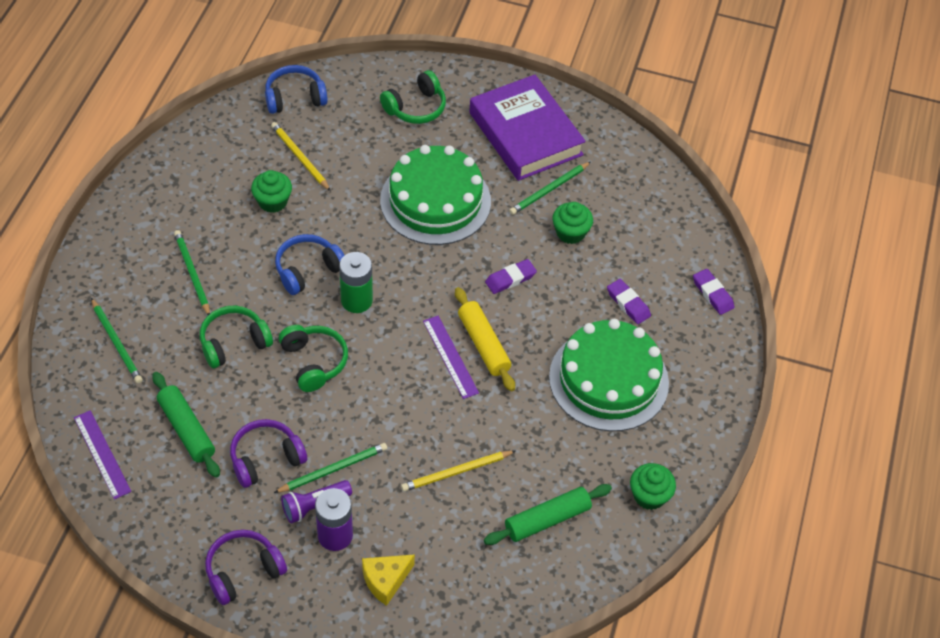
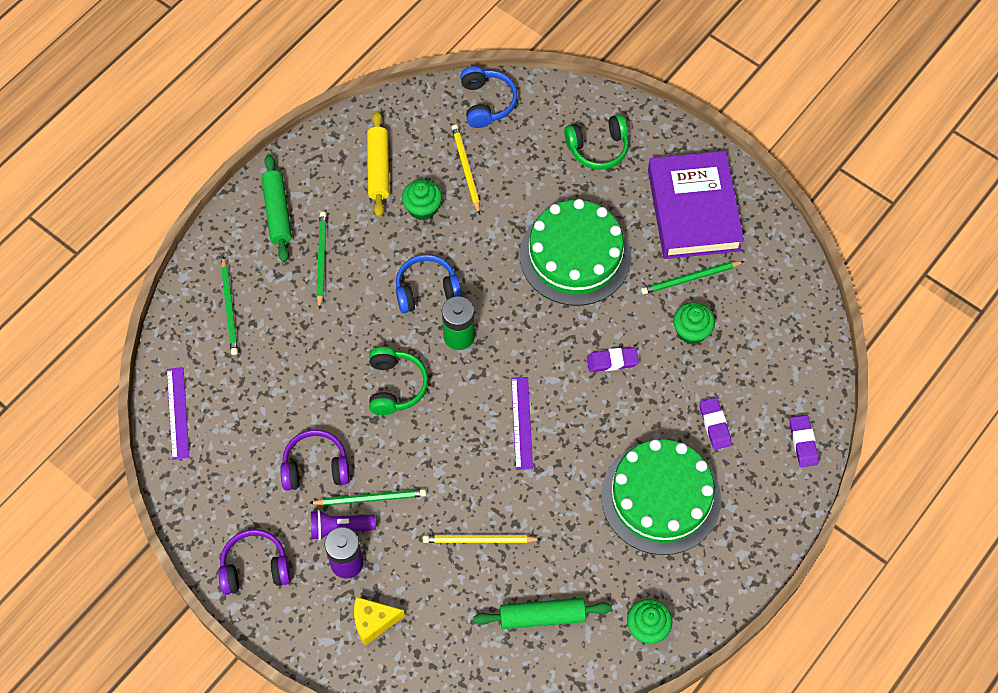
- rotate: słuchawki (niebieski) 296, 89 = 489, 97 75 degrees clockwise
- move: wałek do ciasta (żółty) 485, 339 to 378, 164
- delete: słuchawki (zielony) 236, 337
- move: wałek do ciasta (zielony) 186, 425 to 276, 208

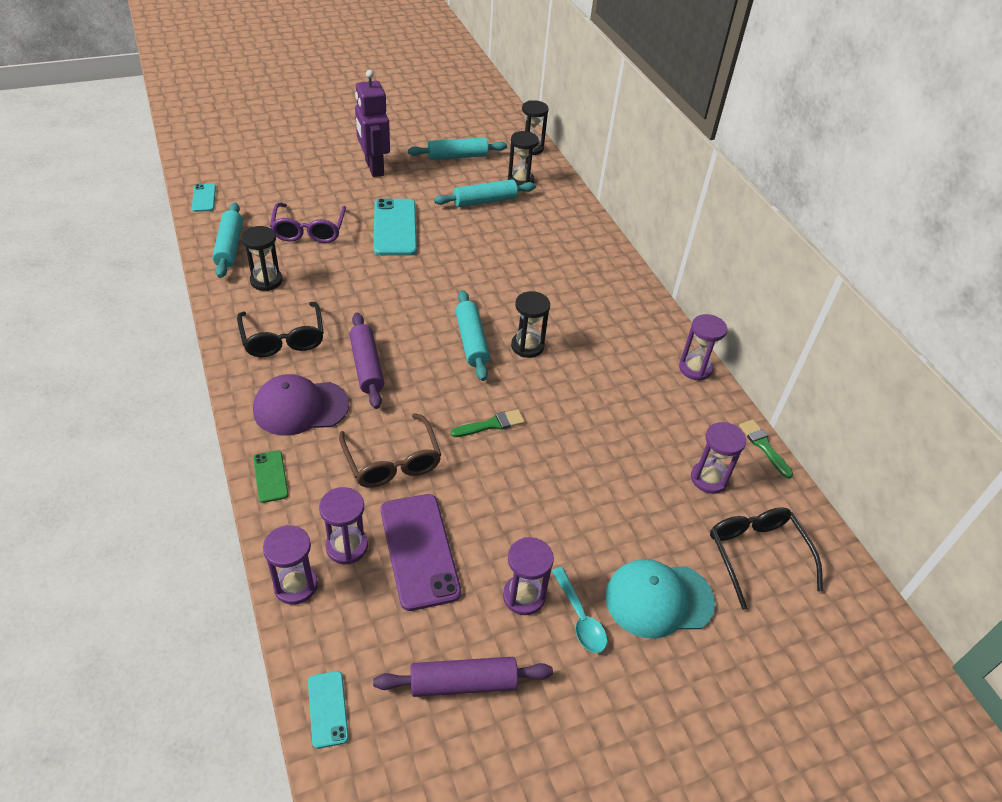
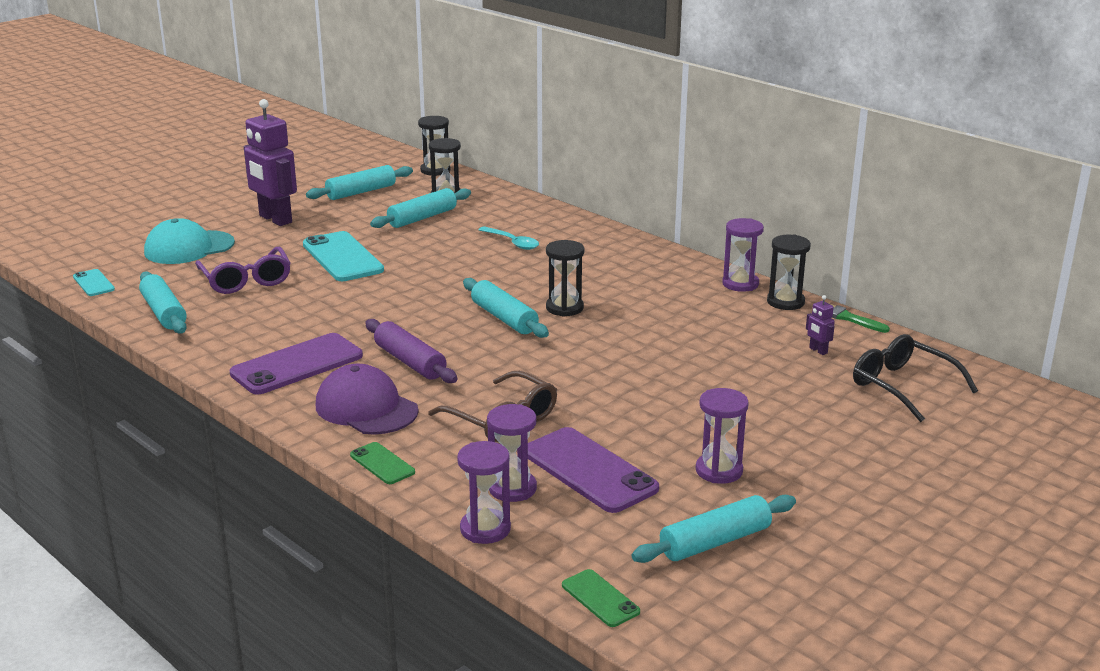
- move: klepsydra (czarny) 262, 258 to 789, 272
- replace: okulary (czarny) 280, 329 to telefon (fioletowy) 296, 364
- rotate: czapka (fioletowy) 301, 405 = 367, 399 75 degrees clockwise
- delete: pędzel (zielony) 487, 423
- replace: klepsydra (fioletowy) 718, 458 to robot (fioletowy) 820, 325
- move: czapka (turkusowy) 660, 599 to 189, 241
- move: łyżka (turkusowy) 579, 610 to 508, 238
- recolor: wałek do ciasta (fioletowy) 463, 677 to wałek do ciasta (turkusowy) 714, 529
- recolor: telefon (turkusowy) 328, 710 to telefon (zielony) 601, 598

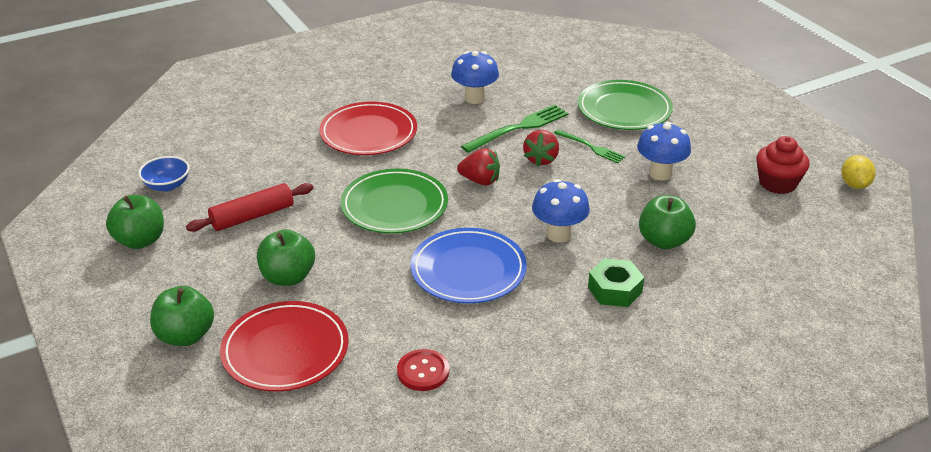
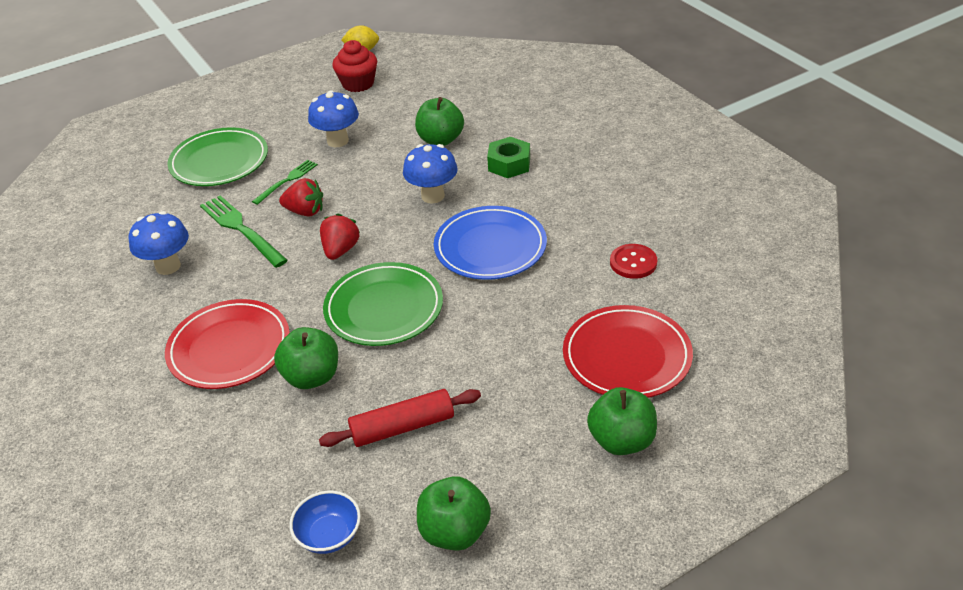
- rotate: wałek do ciasta (czerwony) 249, 207 = 400, 418 75 degrees counterclockwise
- move: jabłko (zielony) 286, 257 to 306, 358

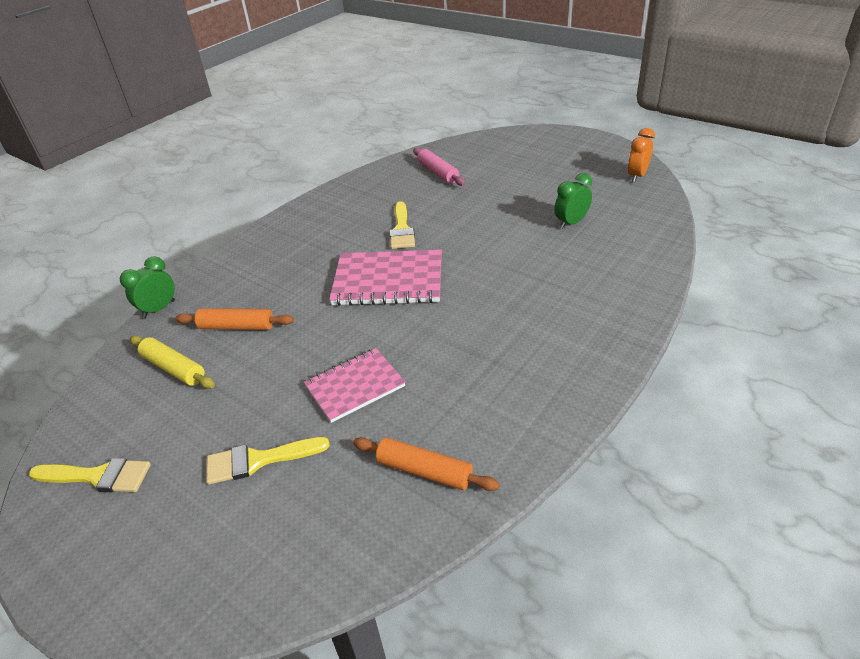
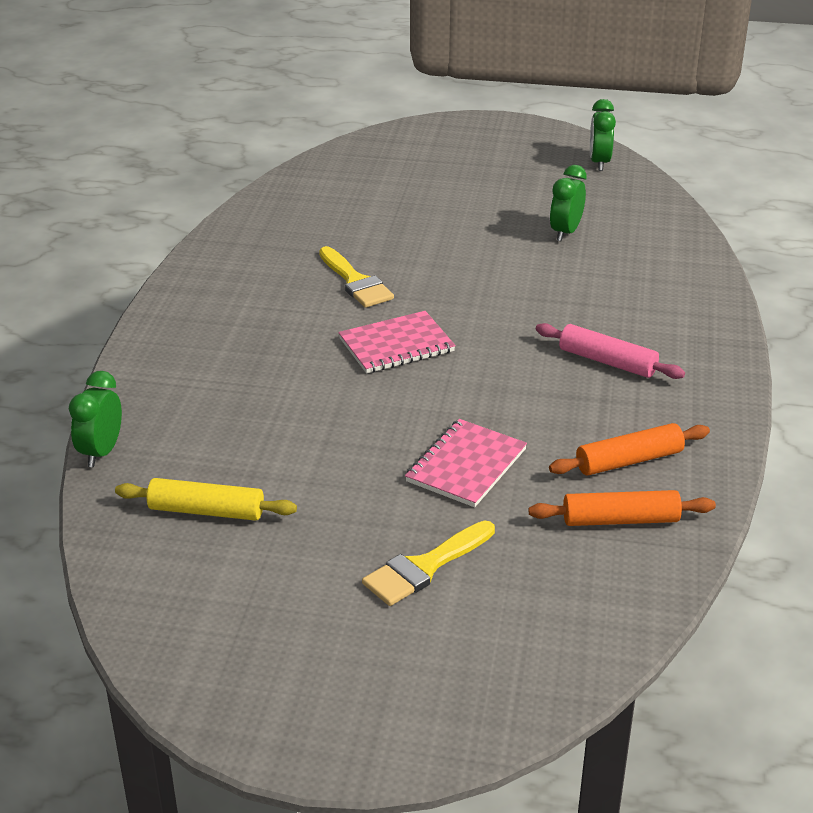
- recolor: budzik (pomarańczowy) 641, 155 to budzik (zielony) 603, 135
- move: wałek do ciasta (różowy) 439, 167 to 610, 351
- resize: zeszyt (różowy) 385, 278 = 397, 342 x0.66
- move: wałek do ciasta (pomarańczowy) 234, 319 to 629, 449
- delete: pędzel (żółty) 90, 475

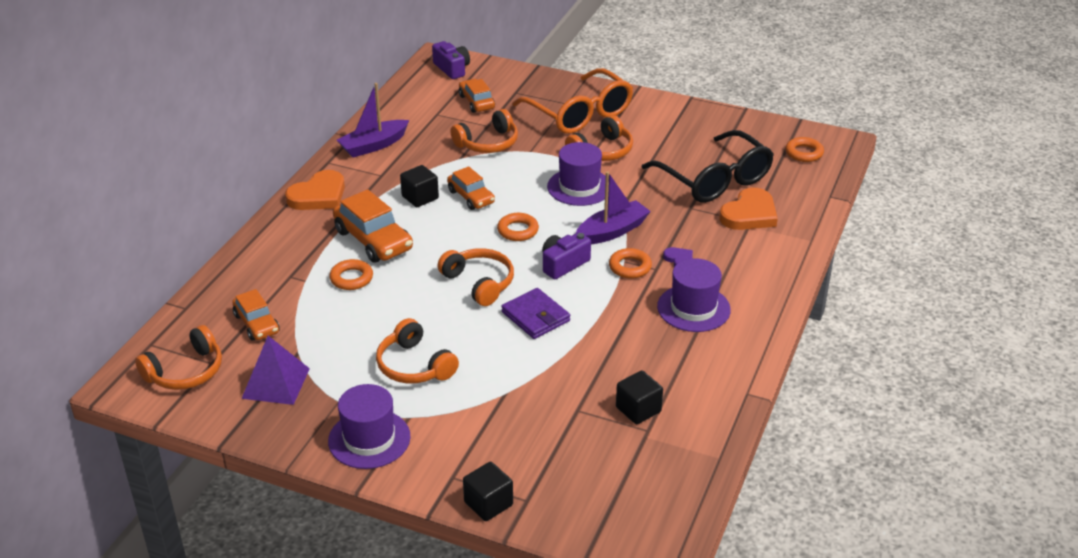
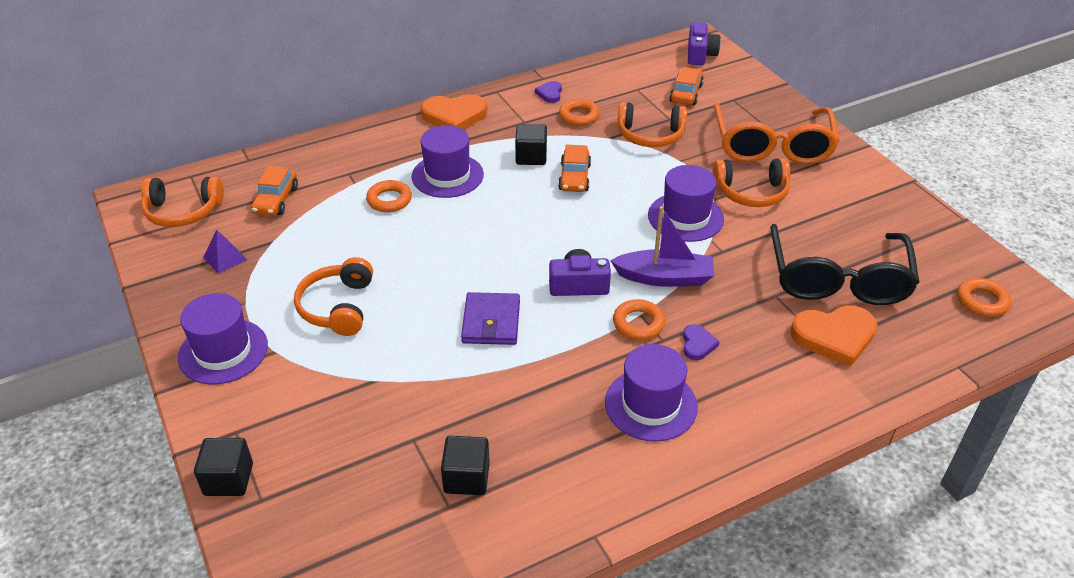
- replace: łódka (fioletowy) 373, 120 to serce (fioletowy) 548, 92
- replace: samochód (pomarańczowy) 373, 226 to kapelusz (fioletowy) 447, 161
- move: pierścień (pomarańczowy) 518, 227 to 579, 112
- delete: słuchawki (pomarańczowy) 476, 277
- resize: piramida (fioletowy) 275, 370 = 225, 252 x0.59

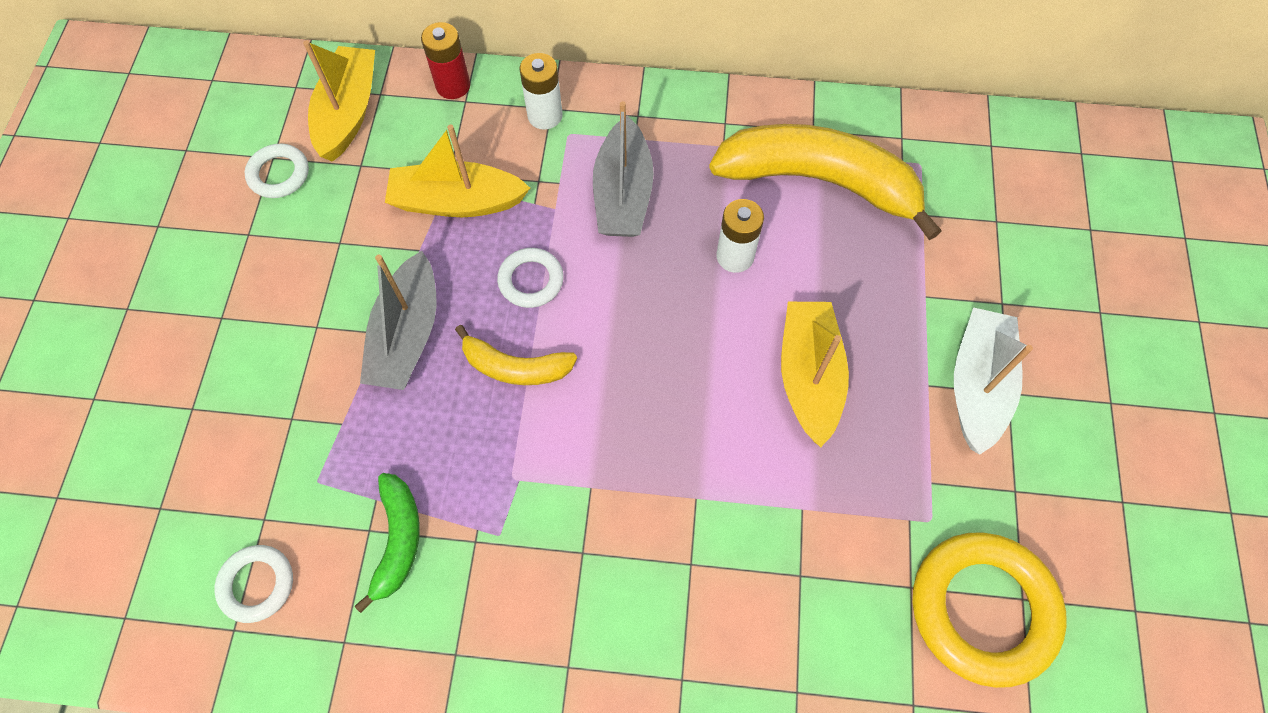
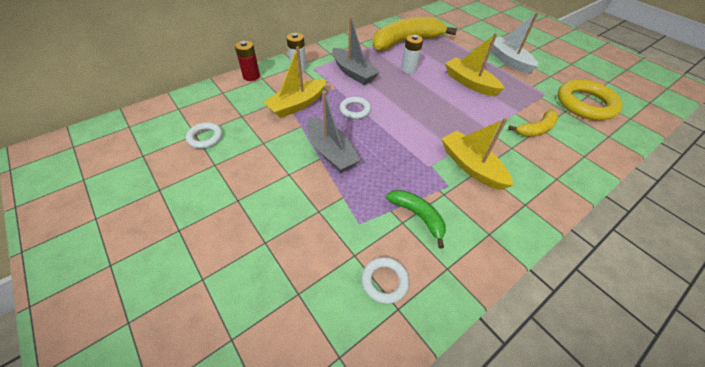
- move: łódka (żółty) 339, 101 to 477, 154
- move: banan (żółty) 516, 355 to 533, 123

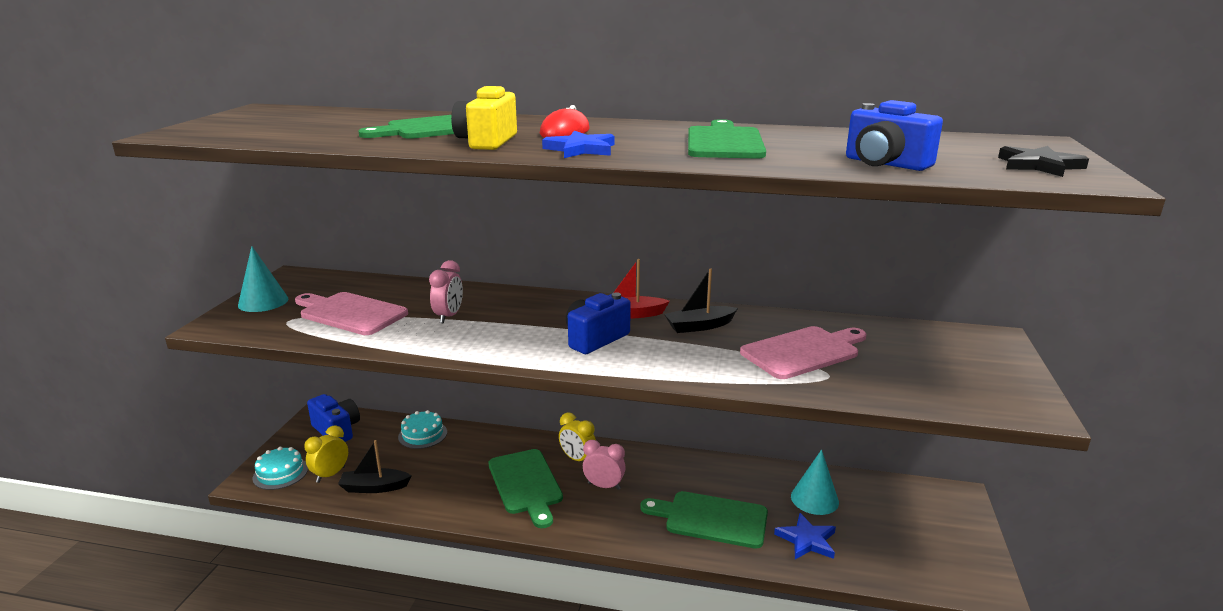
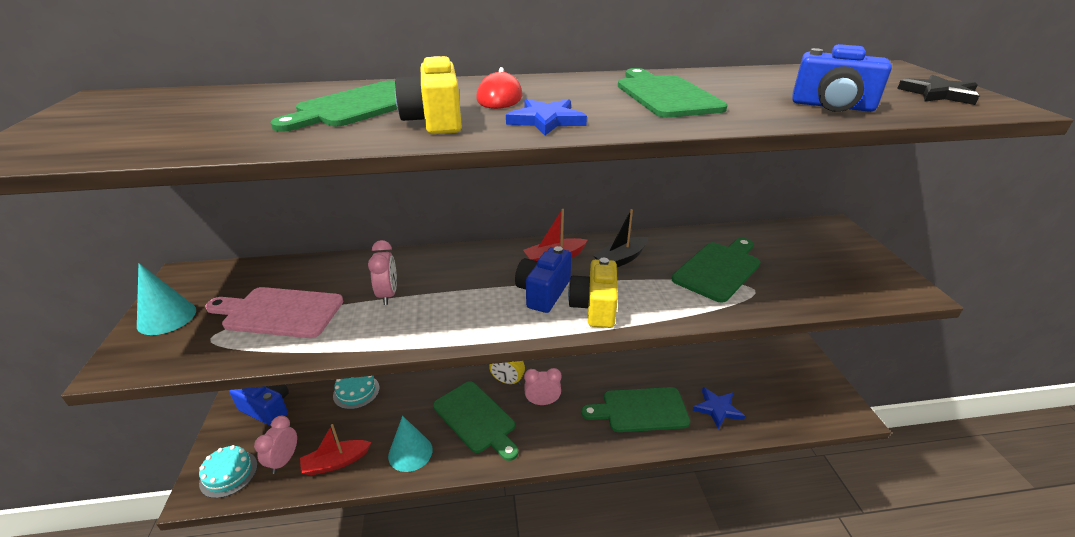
- recolor: deska do krojenia (różowy) 803, 352 to deska do krojenia (zielony) 716, 270
- recolor: budzik (żółty) 326, 454 to budzik (różowy) 275, 445
- recolor: łódka (czarny) 375, 466 to łódka (czerwony) 335, 450
- move: stożek (turkusowy) 815, 482 to 410, 444
- insert: aparat fotograficzny (żółty) 593, 293

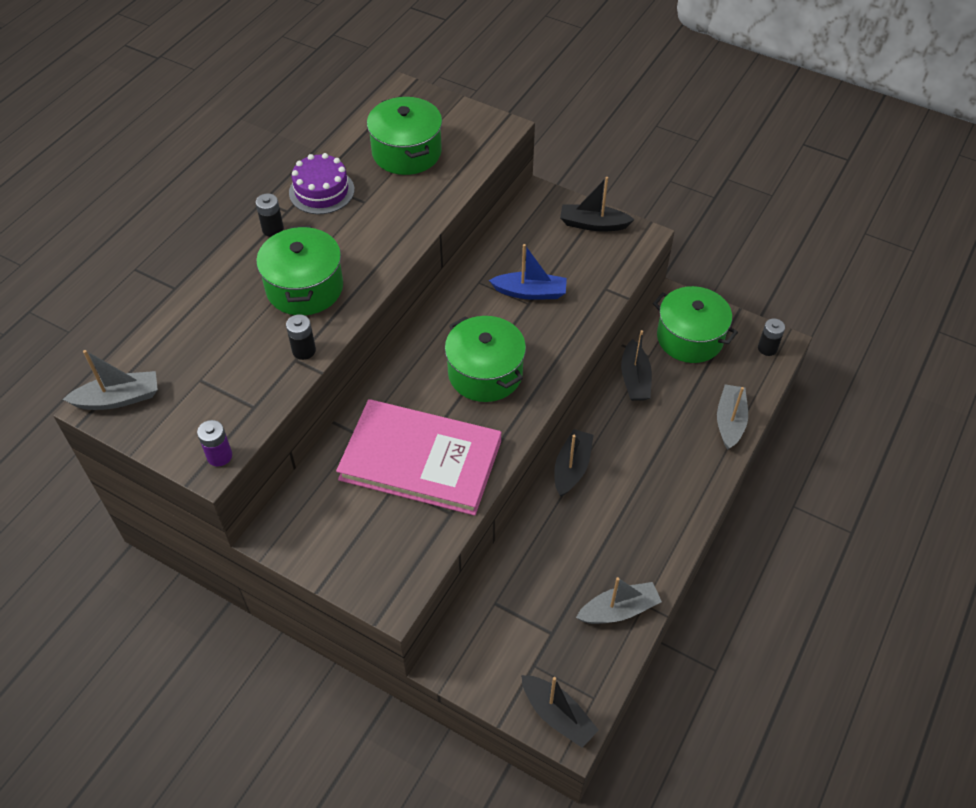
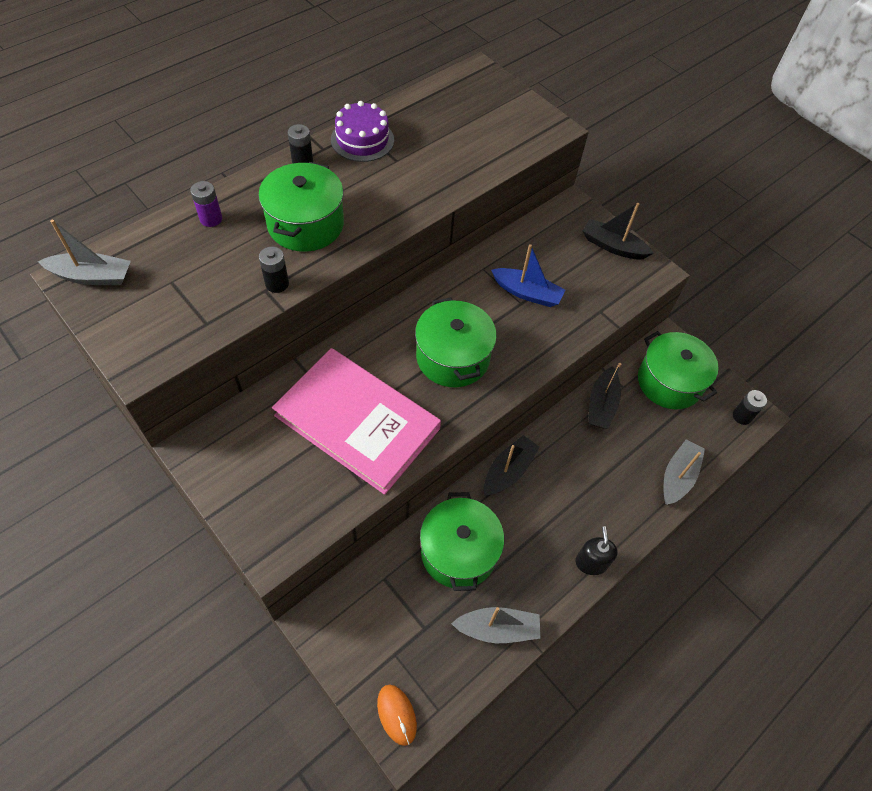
- move: garnek (zielony) 404, 136 to 462, 541
- move: bateria (fioletowy) 214, 443 to 206, 204
- replace: łódka (czarny) 560, 711 to myszka (pomarańczowy) 397, 715
- insert: dozownik mydła (czarny) 596, 550

